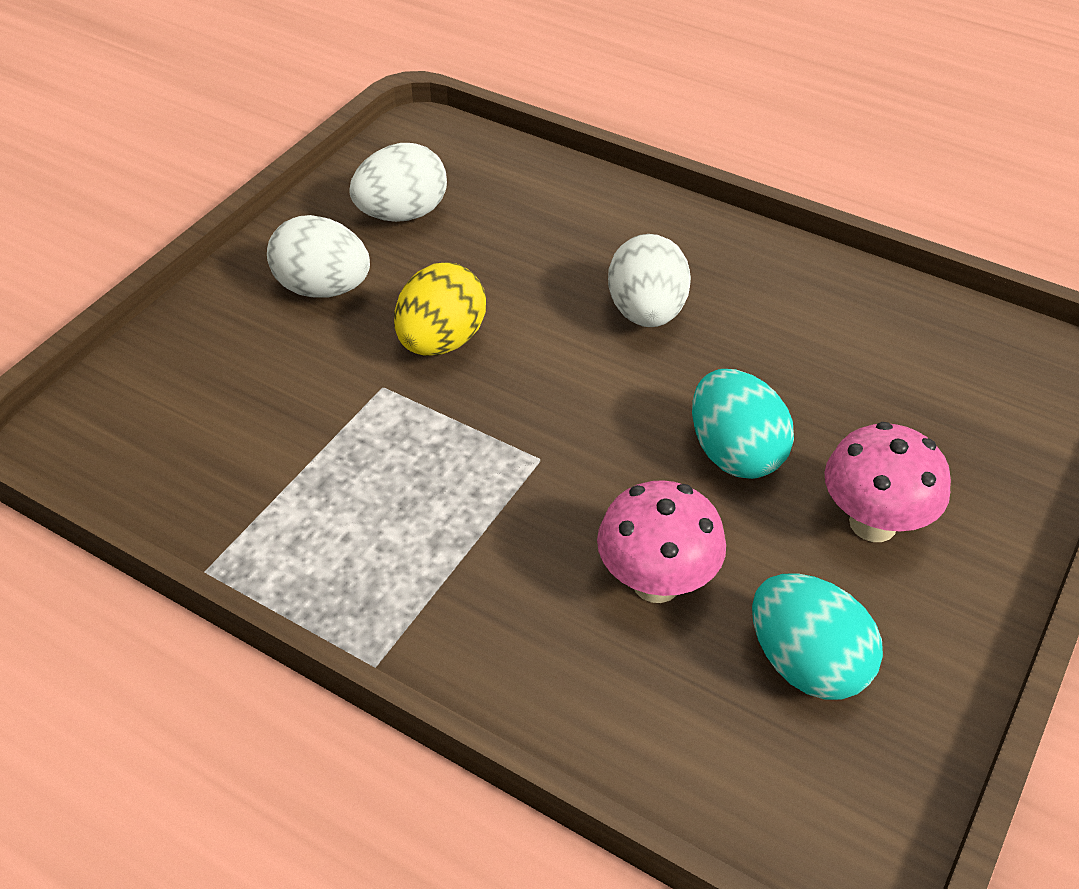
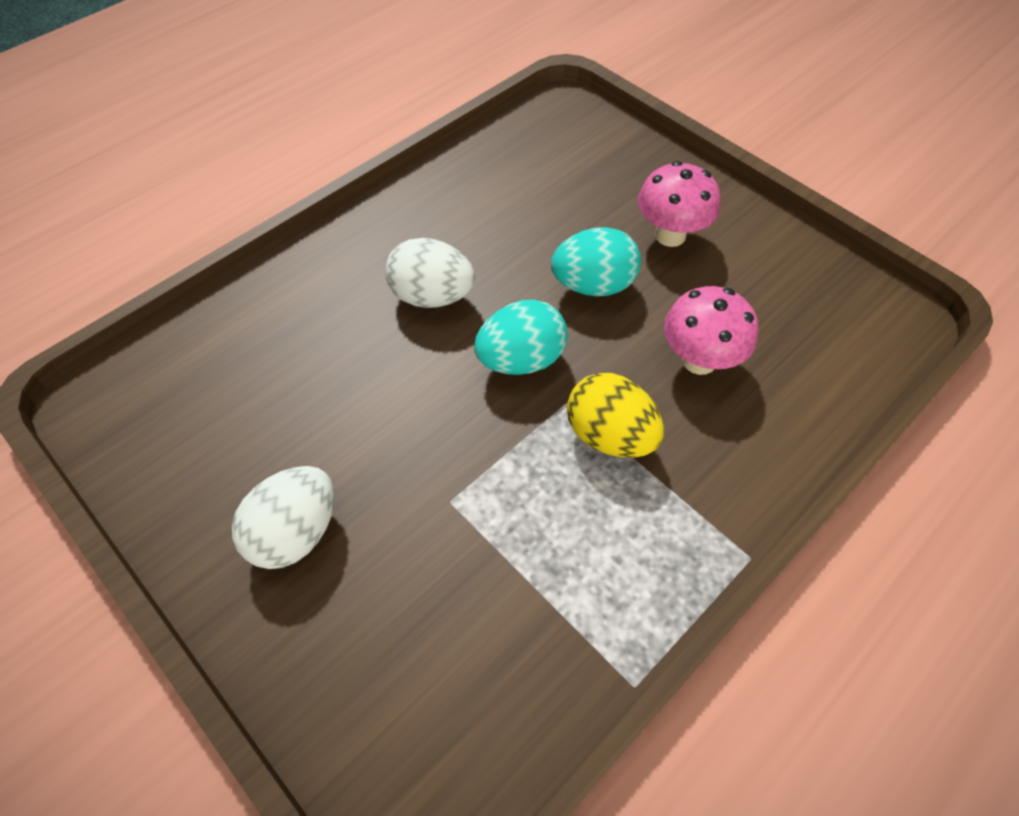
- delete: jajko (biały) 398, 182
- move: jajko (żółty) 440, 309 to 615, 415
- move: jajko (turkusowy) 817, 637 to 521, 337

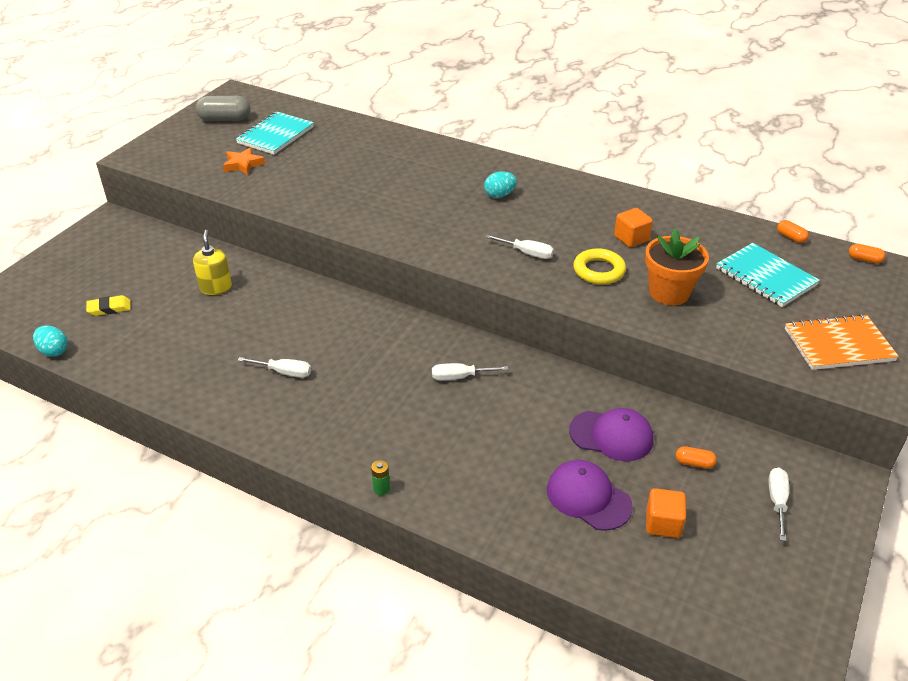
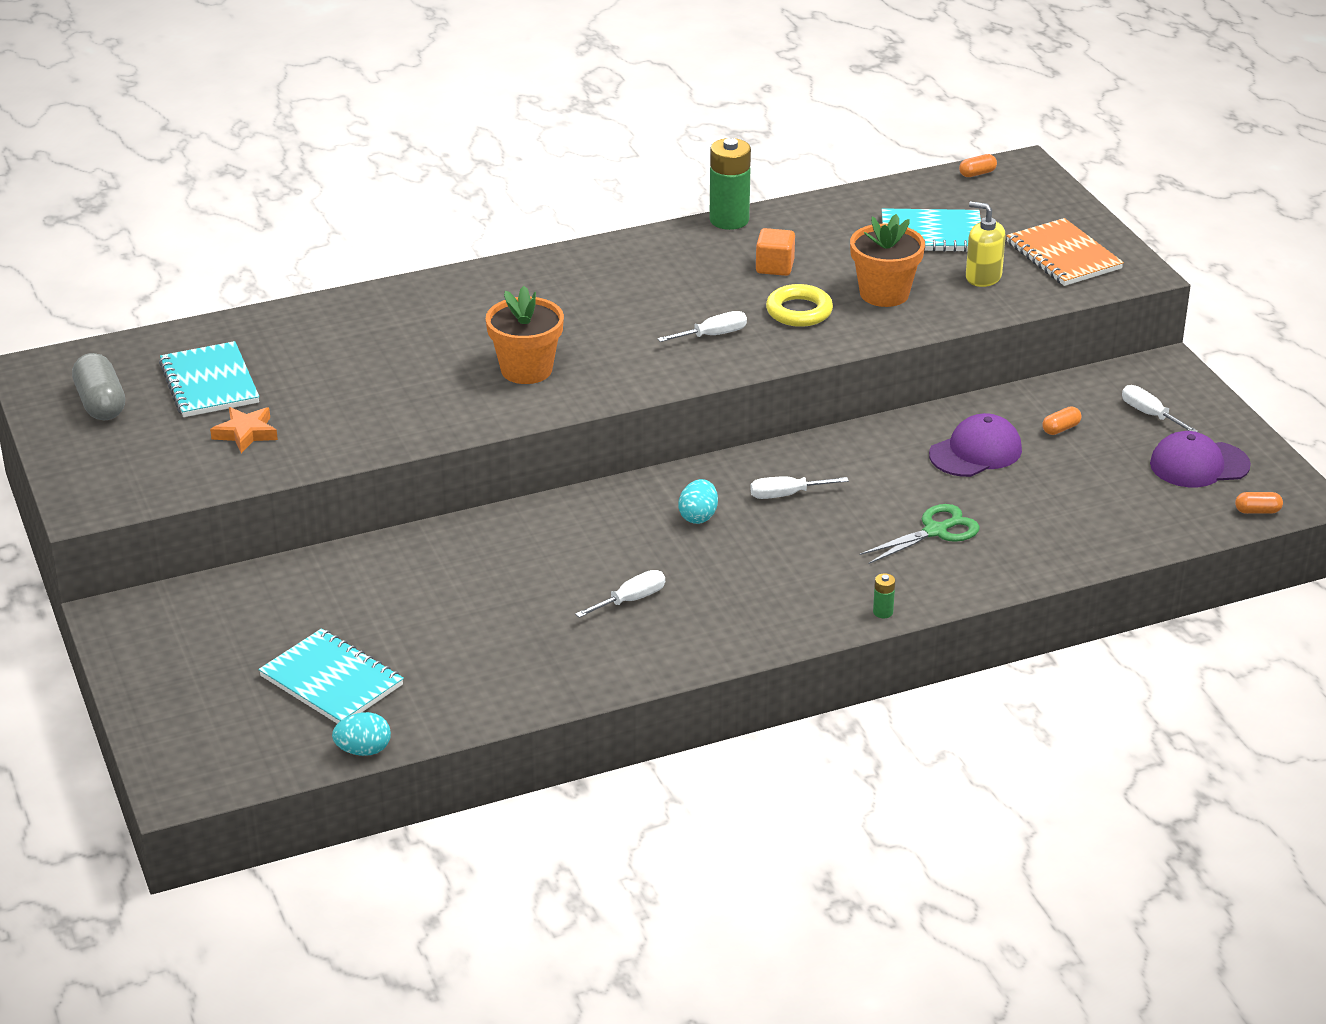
- rotate: kapsułka (szary) 222, 108 = 98, 386 60 degrees counterclockwise
- move: jajko (turkusowy) 500, 184 to 698, 501
- move: kapsułka (pomarańczowy) 793, 231 to 1259, 503
- move: dozownik mydła (żółty) 212, 262 to 986, 244
- replace: gumka do mazania (żółty) 108, 305 to zeszyt (turkusowy) 331, 676
- rotate: zeszyt (pomarańczowy) 842, 342 = 1065, 252 60 degrees counterclockwise
- rotate: śrubokręt (biały) 470, 372 = 799, 487 45 degrees clockwise
- move: czapka (fioletowy) 590, 495 to 1200, 459
- delete: sześcian (pomarańczowy) 666, 513
- insert: bateria (zielony) 730, 184
- insert: doniczka (pomarańczowy) 525, 335
- insert: nożyczki (zielony) 920, 534

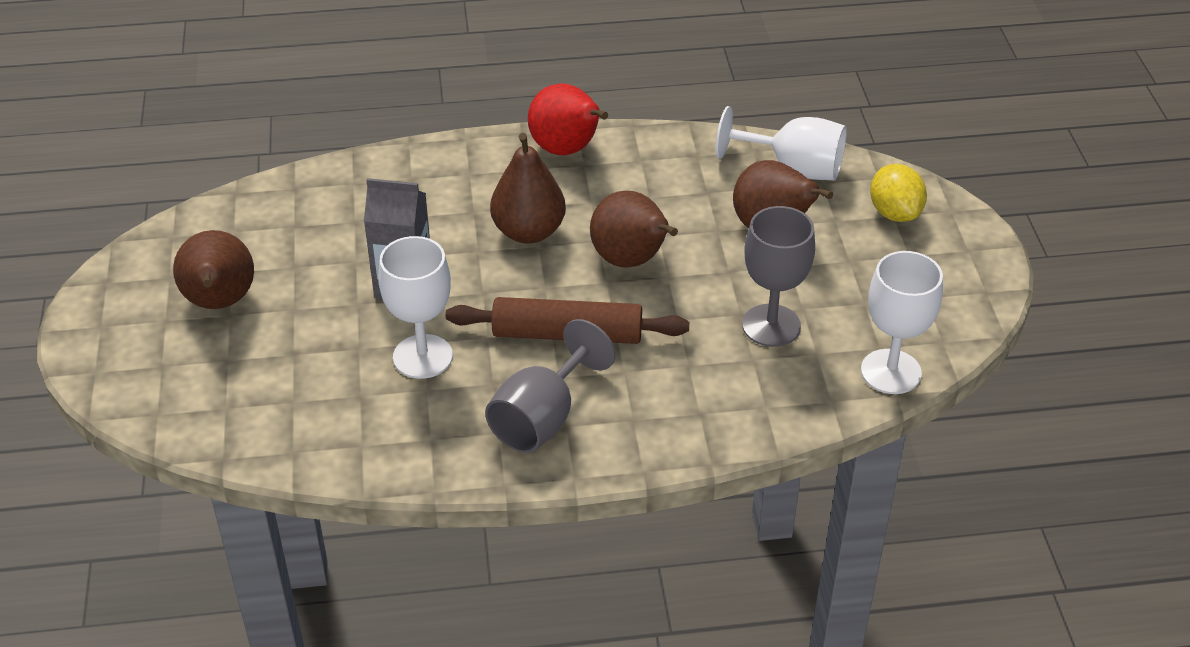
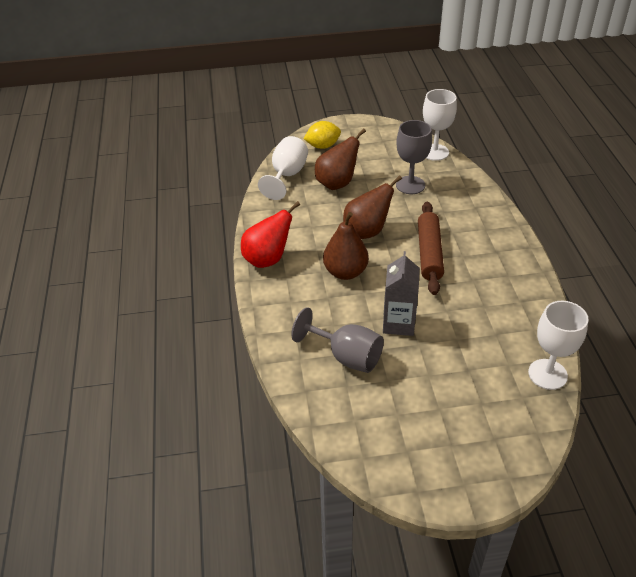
- delete: gruszka (brązowy) 213, 269
- move: kielich (biały) 415, 307 to 558, 345
- move: kielich (szary) 550, 386 to 337, 340

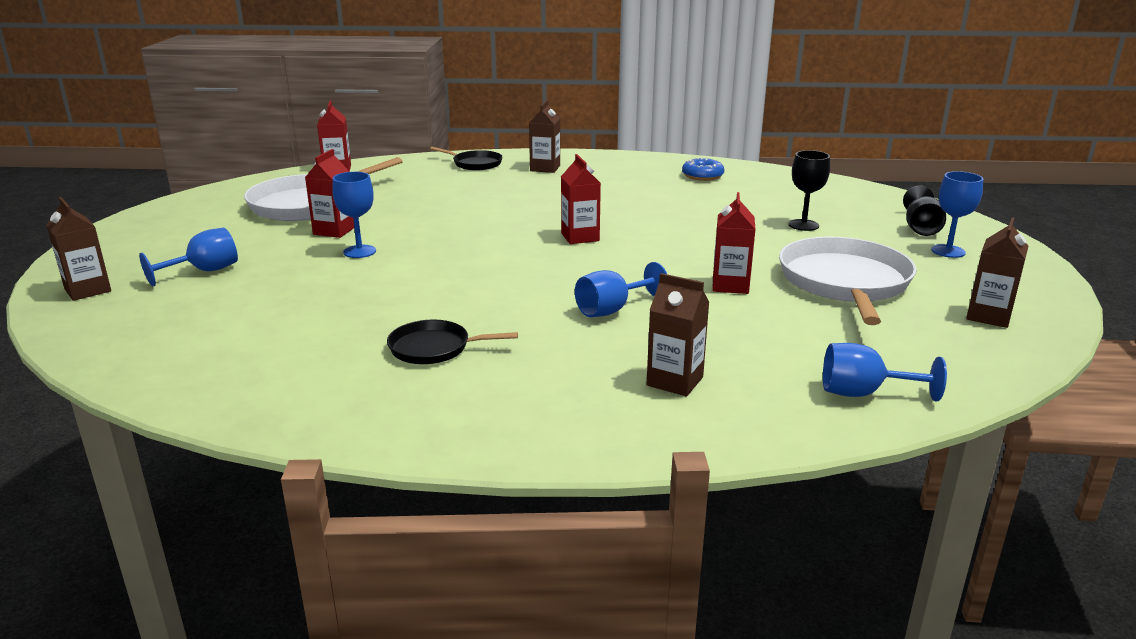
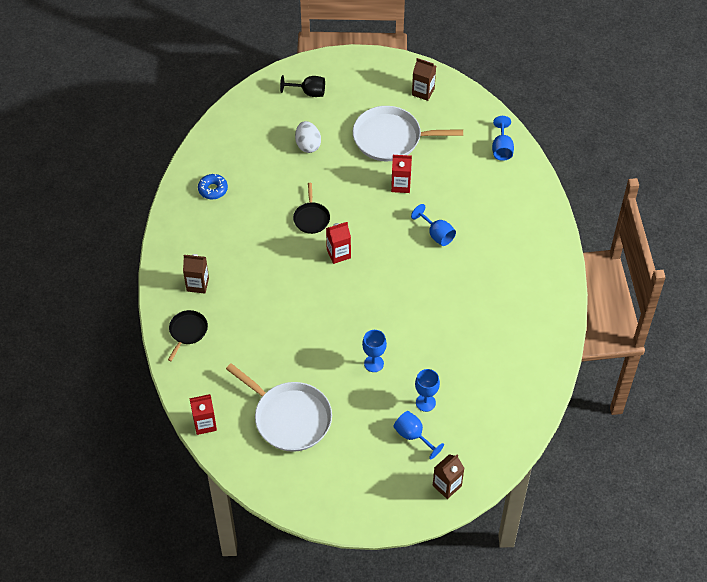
- delete: karton mleka (czerwony) 329, 193
- replace: kielich (czarny) 809, 190 to jajko (biały) 308, 137
- move: kielich (niebieski) 957, 214 to 427, 390
- delete: karton mleka (brązowy) 678, 334
- move: patelnia (czarny) 452, 342 to 311, 208

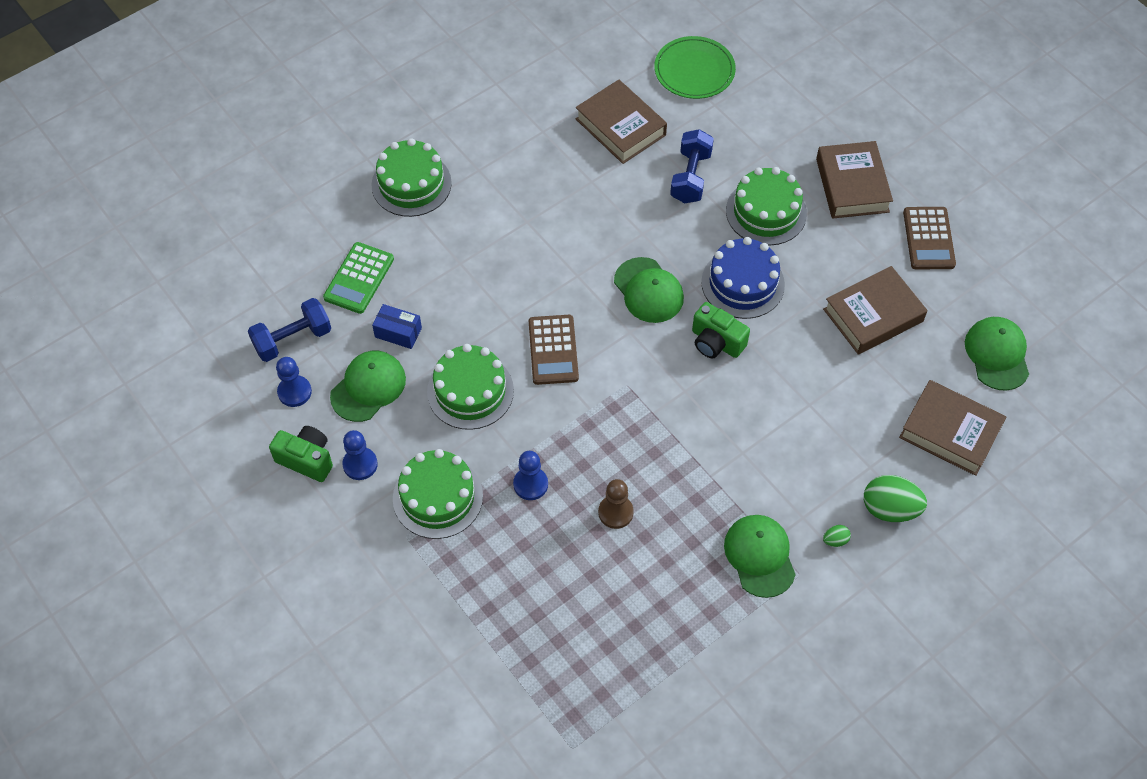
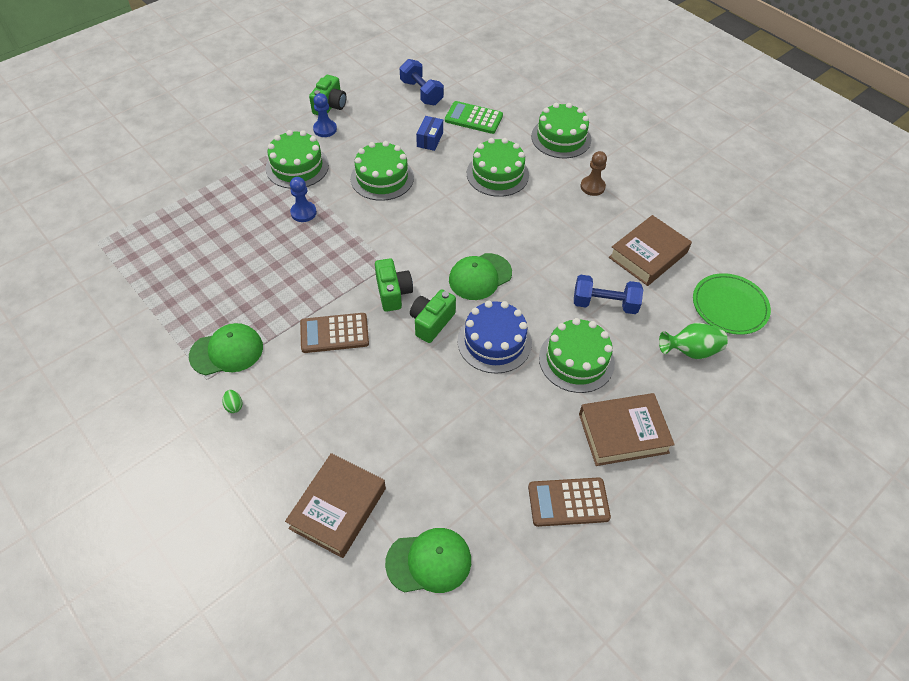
- delete: książka (brązowy) 875, 310
- move: kalkulator (brązowy) 554, 350 to 334, 333
- delete: czapka (zielony) 368, 386
- delete: pionek (niebieski) 294, 382
- delete: jajko (zielony) 895, 498
- move: pionek (brązowy) 616, 504 to 594, 173
- insert: tort (zielony) 498, 167
- insert: aparat fotograficzny (zielony) 394, 285
- insert: wazon (zielony) 693, 341

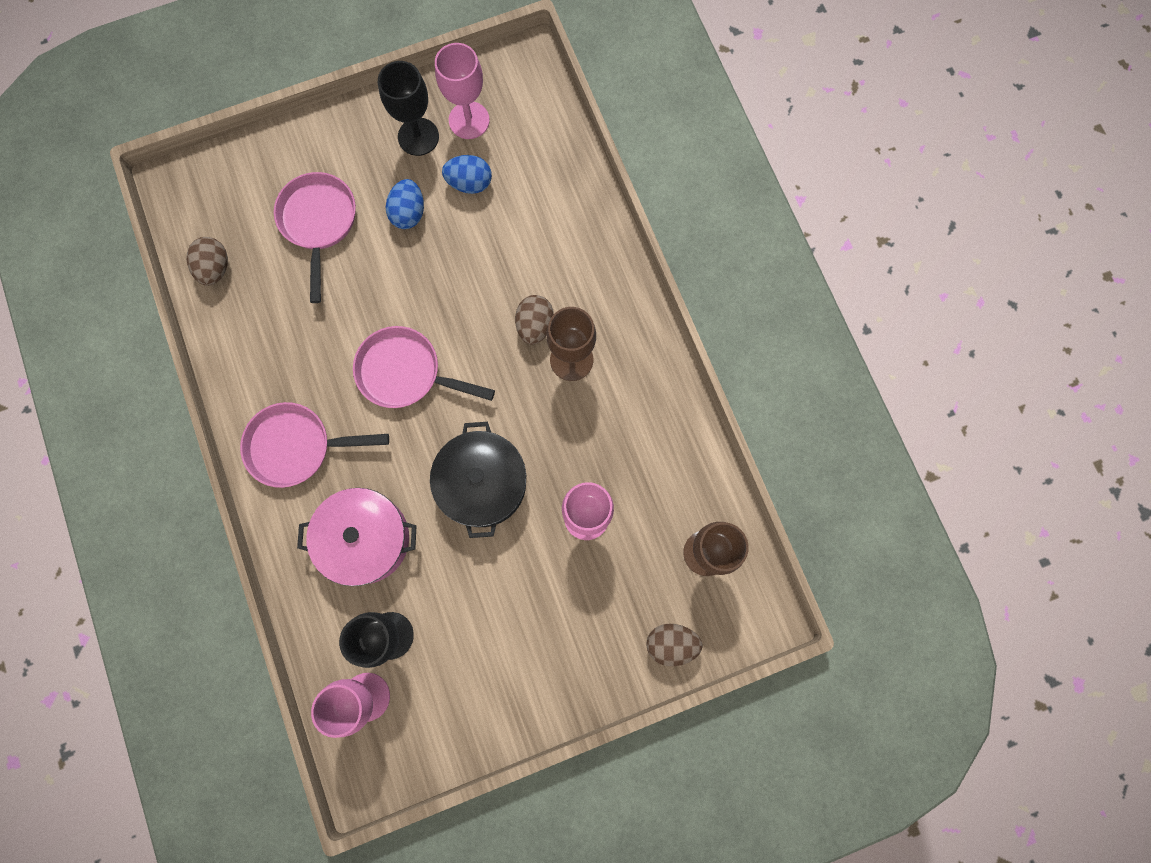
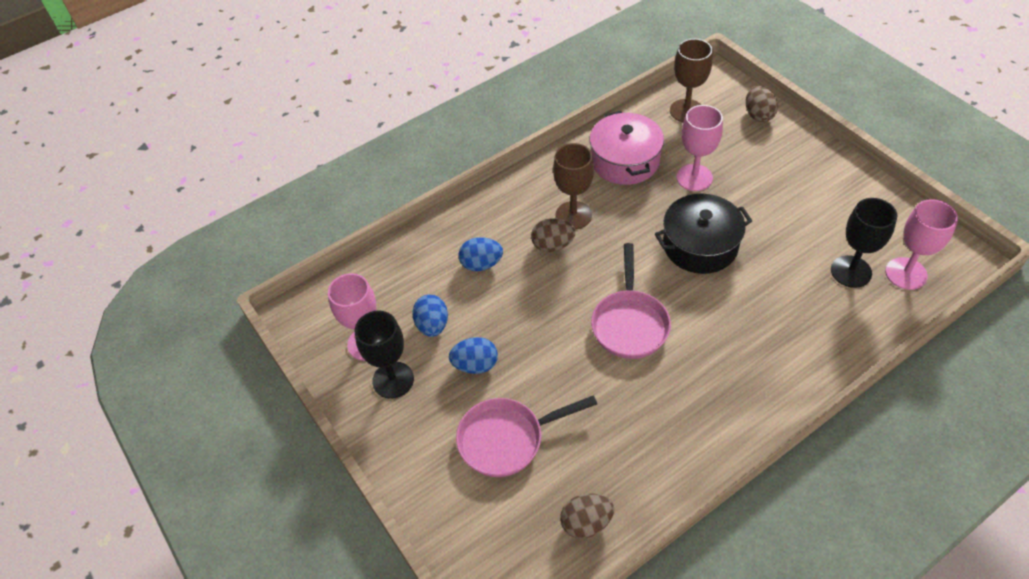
- delete: patelnia (różowy) 314, 445
- move: garnek (różowy) 357, 537 to 627, 148
- insert: jajko (niebieski) 480, 254

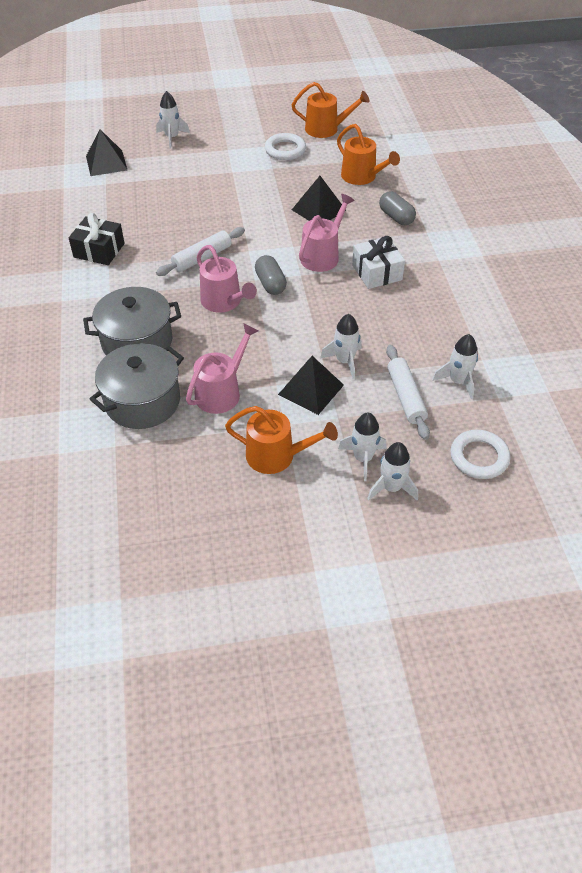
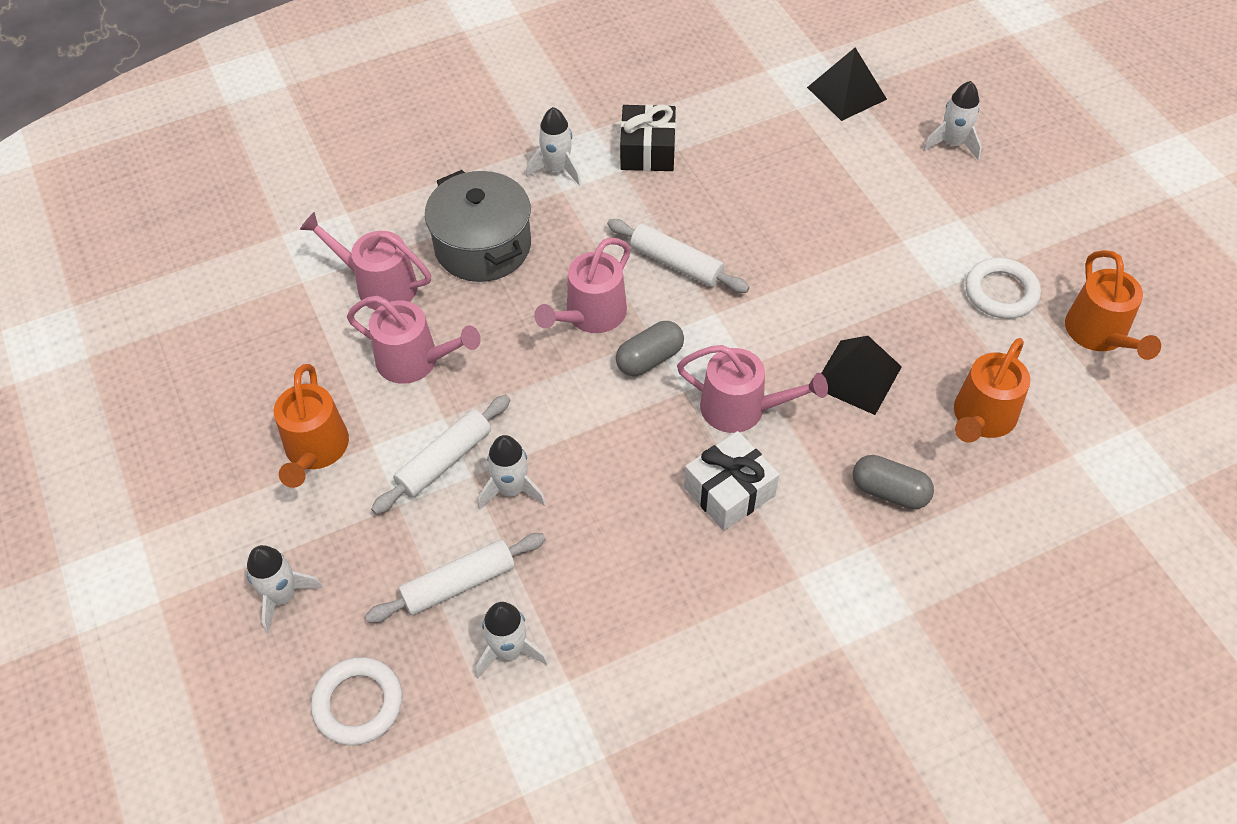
- rotate: kapsułka (szary) 397, 208 = 893, 482 75 degrees clockwise
- replace: garnek (szary) 137, 386 to konewka (różowy) 365, 261
- replace: piramida (czarny) 311, 385 to wałek do ciasta (biały) 440, 454
- move: rakieta (biały) 362, 447 to 553, 146

